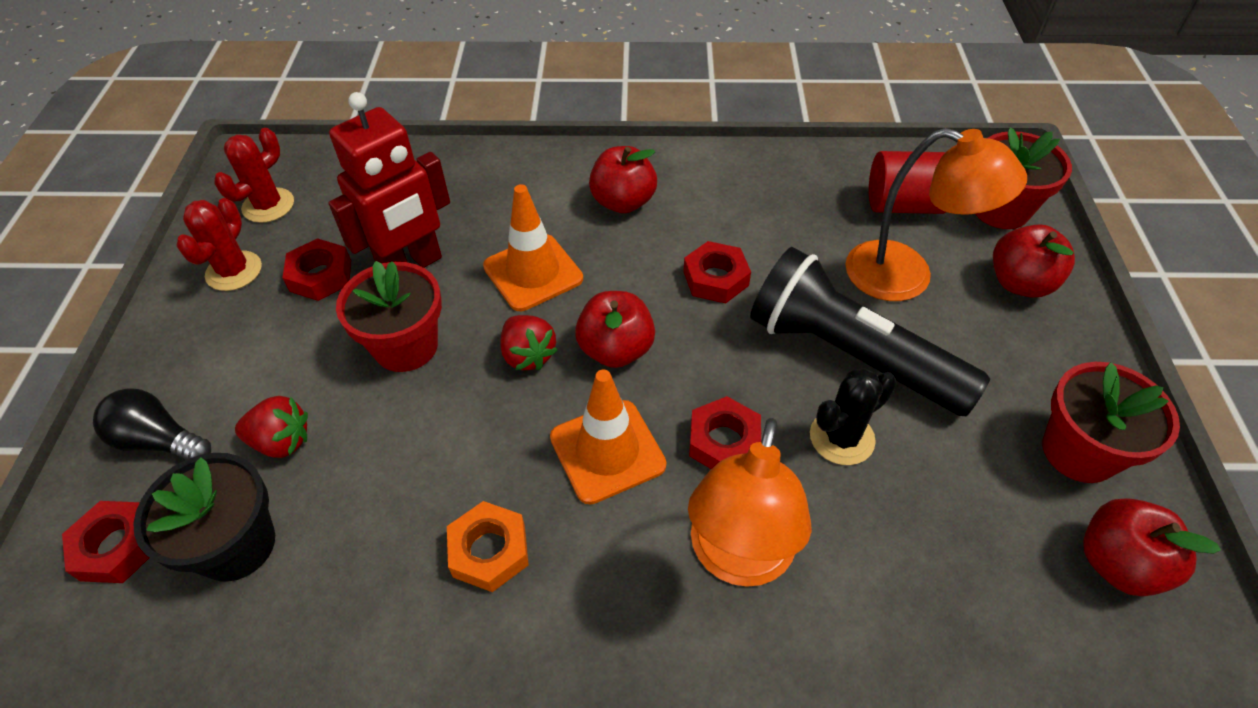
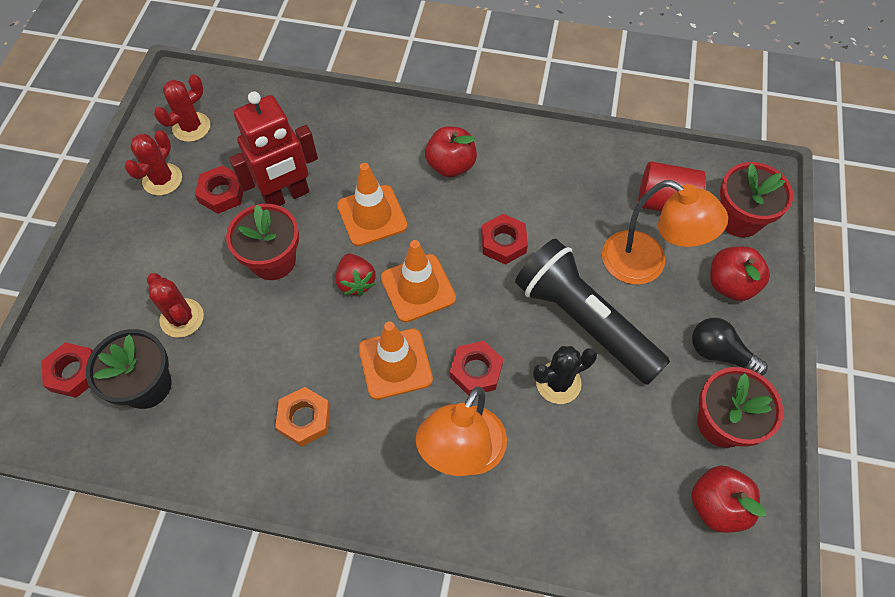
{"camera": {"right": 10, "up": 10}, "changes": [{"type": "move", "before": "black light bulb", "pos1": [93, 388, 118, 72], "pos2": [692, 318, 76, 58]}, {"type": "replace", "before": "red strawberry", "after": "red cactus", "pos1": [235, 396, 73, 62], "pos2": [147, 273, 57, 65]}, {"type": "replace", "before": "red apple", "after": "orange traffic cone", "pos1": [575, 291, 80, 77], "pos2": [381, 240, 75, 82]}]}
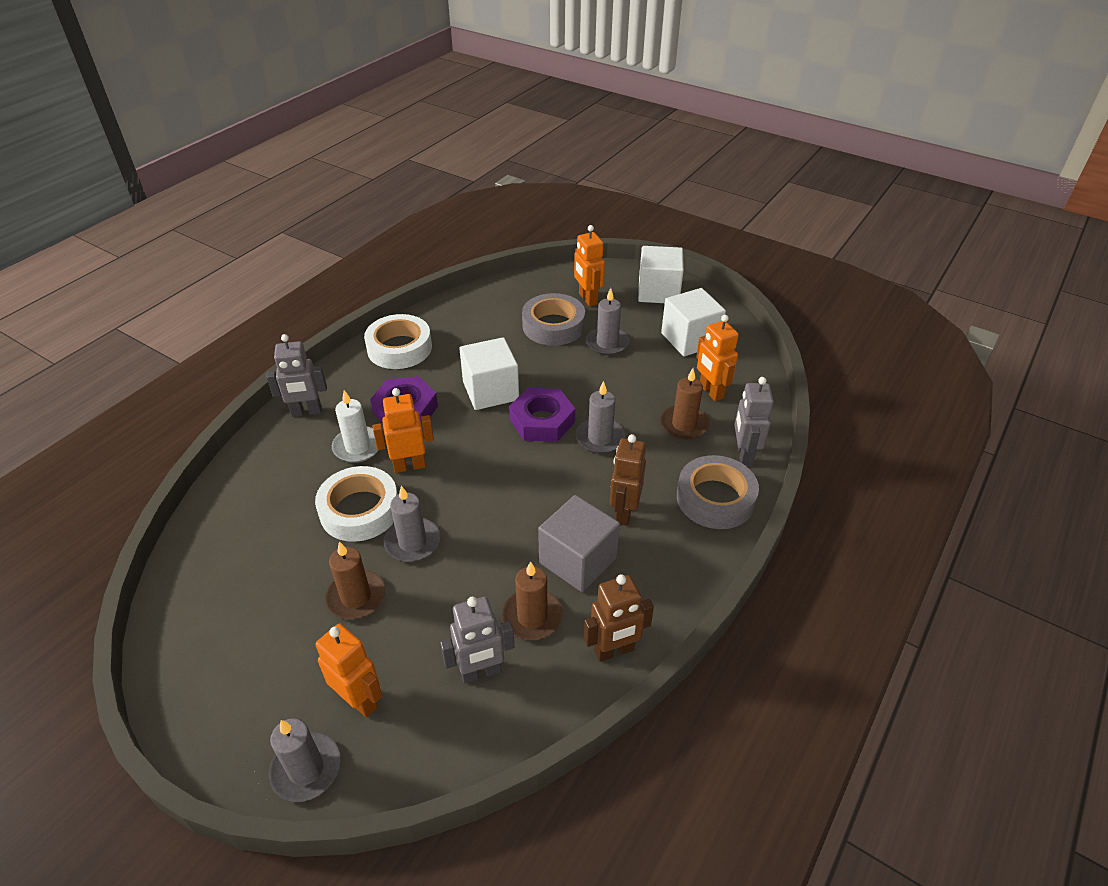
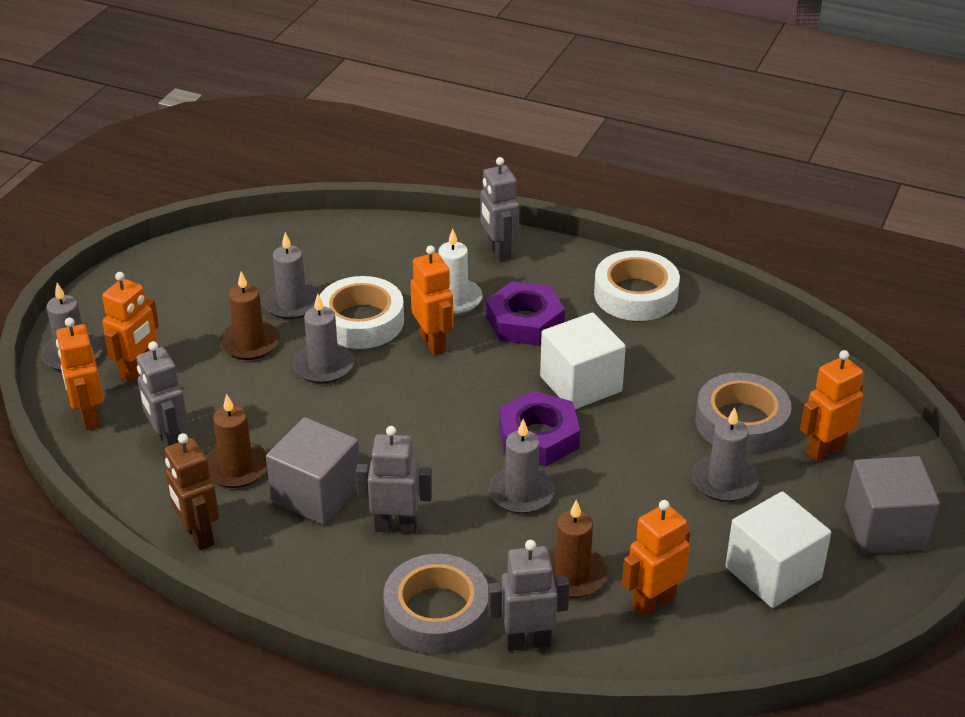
{"camera": {"right": 80, "up": -5}, "changes": [{"type": "insert", "after": "orange robot", "pos2": [56, 317, 48, 113]}, {"type": "insert", "after": "grey candle", "pos2": [263, 232, 57, 87]}, {"type": "recolor", "before": "brown robot", "after": "grey robot", "pos1": [610, 434, 36, 92], "pos2": [356, 426, 76, 108]}, {"type": "recolor", "before": "white cube", "after": "grey cube", "pos1": [638, 246, 46, 57], "pos2": [845, 456, 95, 98]}]}
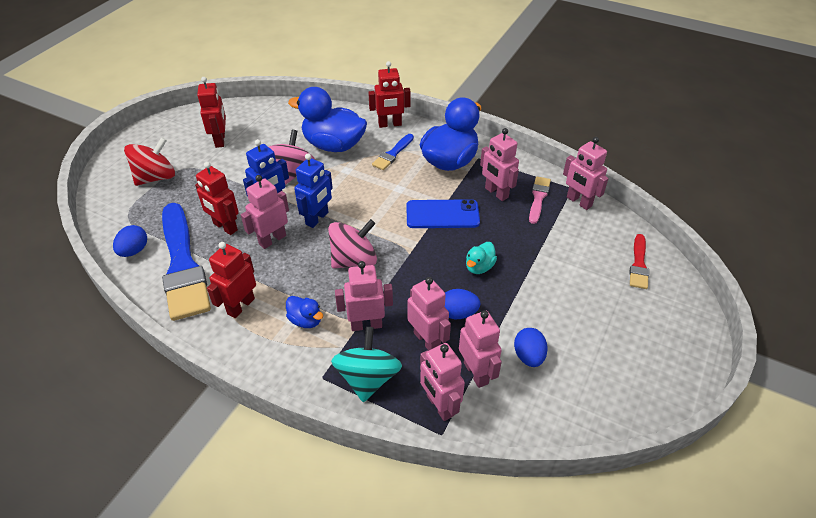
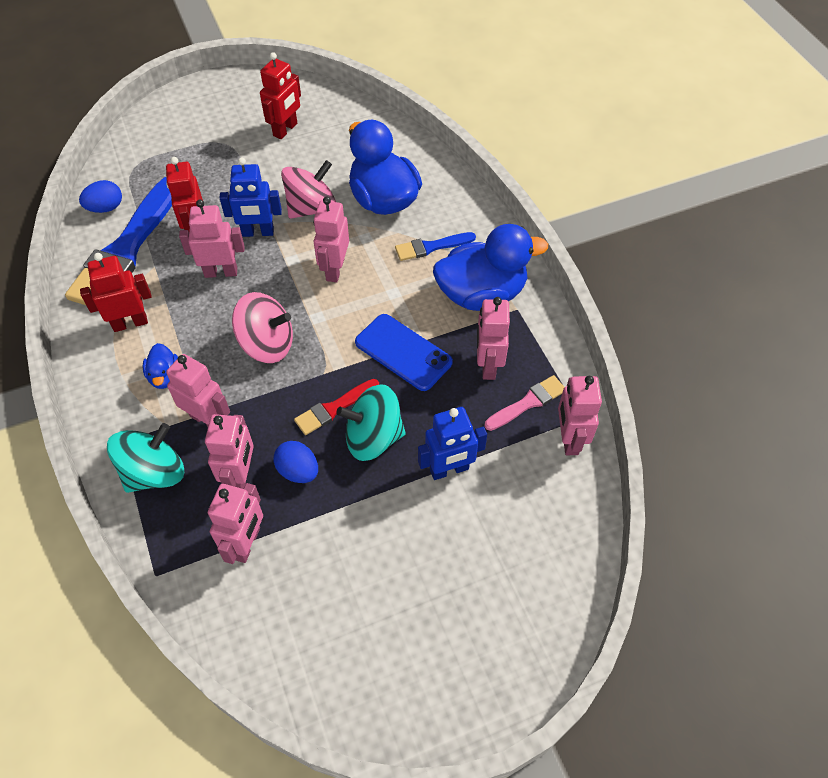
{"camera": {"right": 40, "up": 10}, "changes": [{"type": "delete", "before": "red spinning top", "pos1": [124, 137, 51, 49]}, {"type": "delete", "before": "red robot", "pos1": [368, 61, 43, 67]}, {"type": "delete", "before": "blue egg", "pos1": [514, 328, 34, 39]}, {"type": "move", "before": "blue robot", "pos1": [294, 153, 39, 75], "pos2": [418, 407, 69, 73]}, {"type": "move", "before": "pink robot", "pos1": [420, 343, 45, 78], "pos2": [313, 196, 36, 86]}, {"type": "move", "before": "red brush", "pos1": [629, 234, 20, 55], "pos2": [294, 379, 85, 56]}, {"type": "replace", "before": "turquoise duck", "after": "turquoise spinning top", "pos1": [466, 242, 31, 32], "pos2": [336, 384, 70, 77]}]}
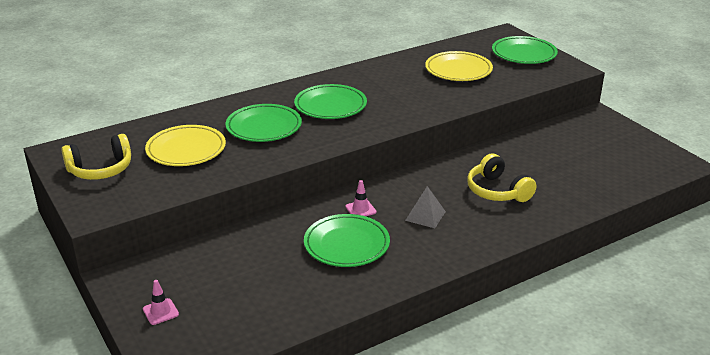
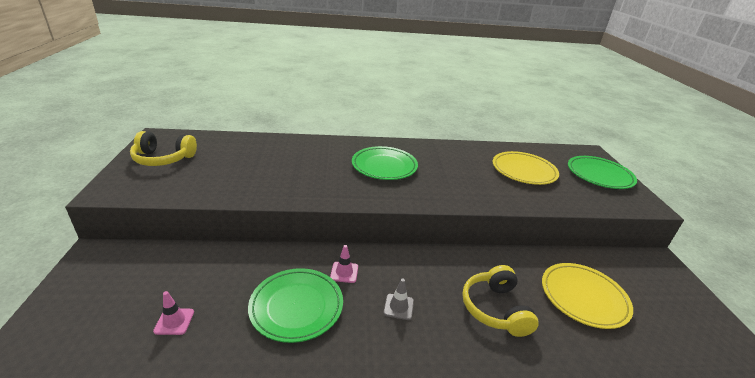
{"camera": {"right": 25, "up": 0}, "changes": [{"type": "delete", "before": "green plate", "pos1": [226, 104, 76, 38]}, {"type": "move", "before": "pink traffic cone", "pos1": [143, 280, 36, 45], "pos2": [153, 291, 41, 44]}, {"type": "move", "before": "yellow plate", "pos1": [145, 125, 81, 41], "pos2": [542, 263, 91, 66]}, {"type": "replace", "before": "grey pyramid", "after": "grey traffic cone", "pos1": [405, 186, 41, 42], "pos2": [384, 279, 30, 41]}]}
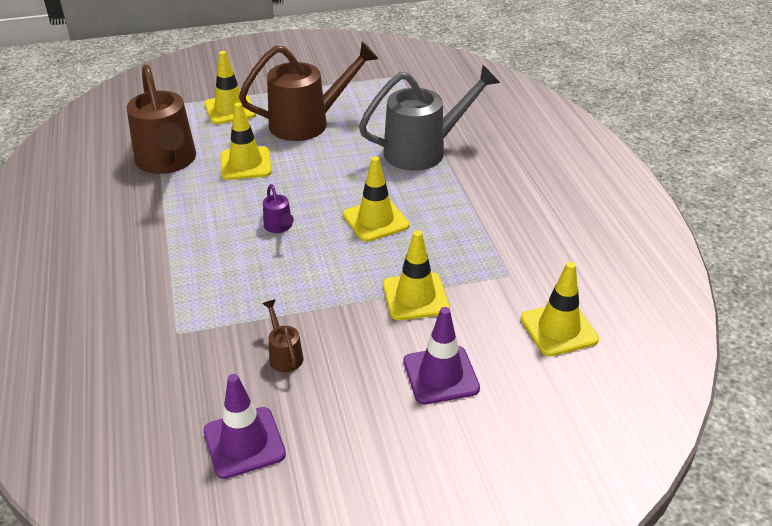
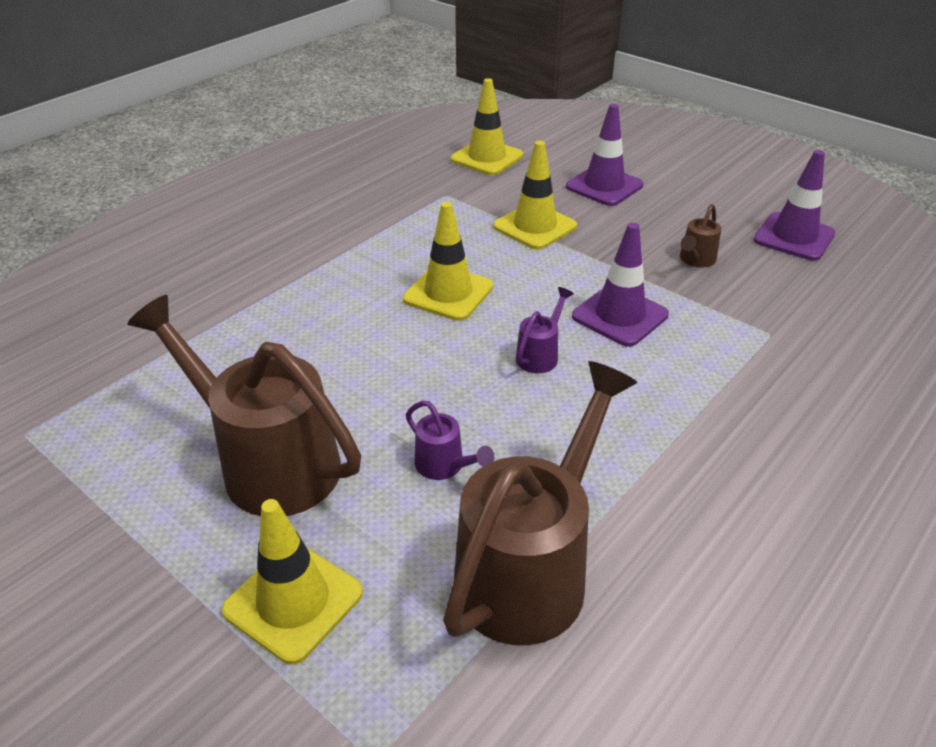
{"camera": {"right": -125, "up": 0}, "changes": [{"type": "delete", "before": "grey watering can", "pos1": [359, 65, 141, 106]}, {"type": "insert", "after": "purple traffic cone", "pos2": [572, 223, 97, 124]}, {"type": "replace", "before": "yellow traffic cone", "after": "purple watering can", "pos1": [220, 102, 52, 78], "pos2": [406, 401, 89, 79]}]}
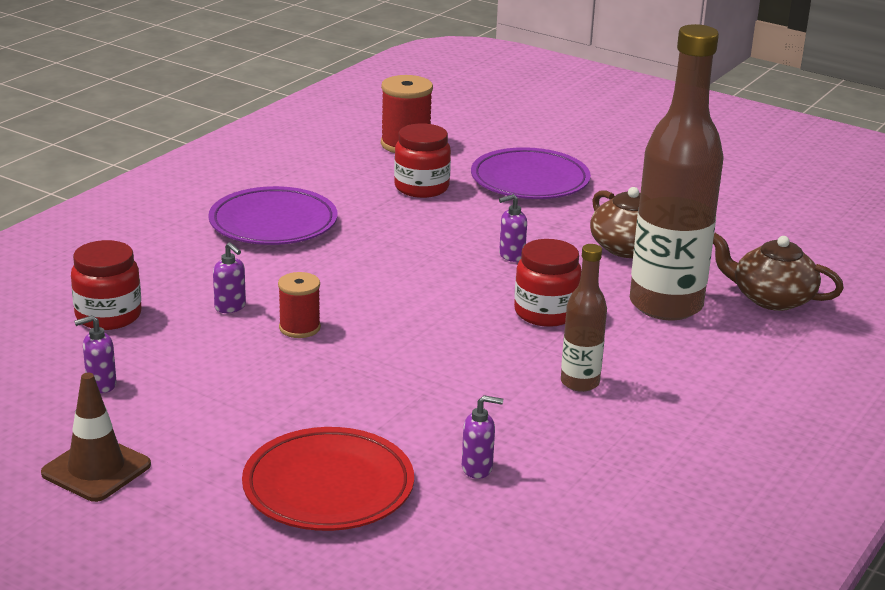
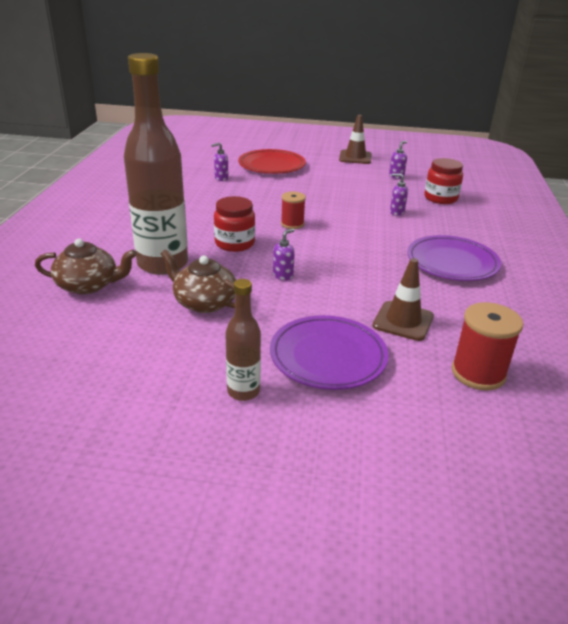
{"camera": {"right": 155, "up": 5}, "changes": [{"type": "move", "before": "red spool", "pos1": [278, 272, 43, 66], "pos2": [281, 192, 25, 37]}, {"type": "move", "before": "brown bottle", "pos1": [561, 244, 46, 148], "pos2": [225, 279, 36, 122]}, {"type": "replace", "before": "red jar", "after": "brown traffic cone", "pos1": [394, 123, 57, 75], "pos2": [373, 258, 61, 83]}]}
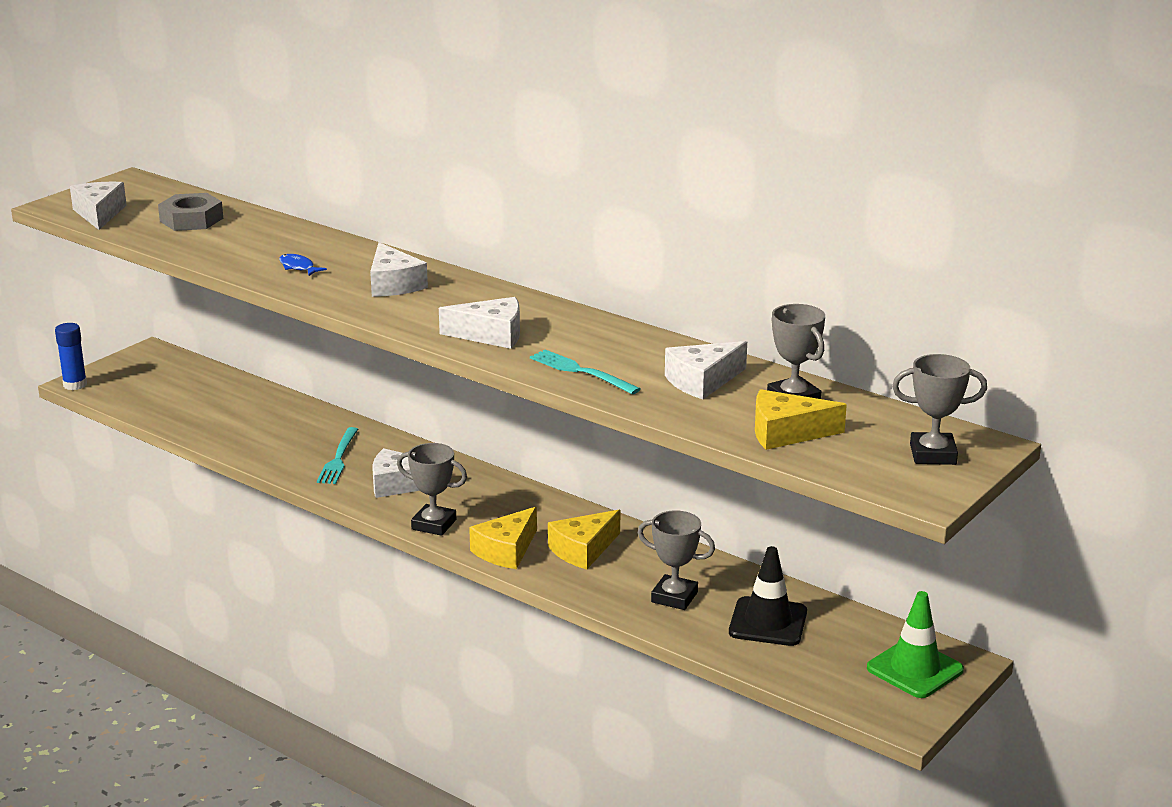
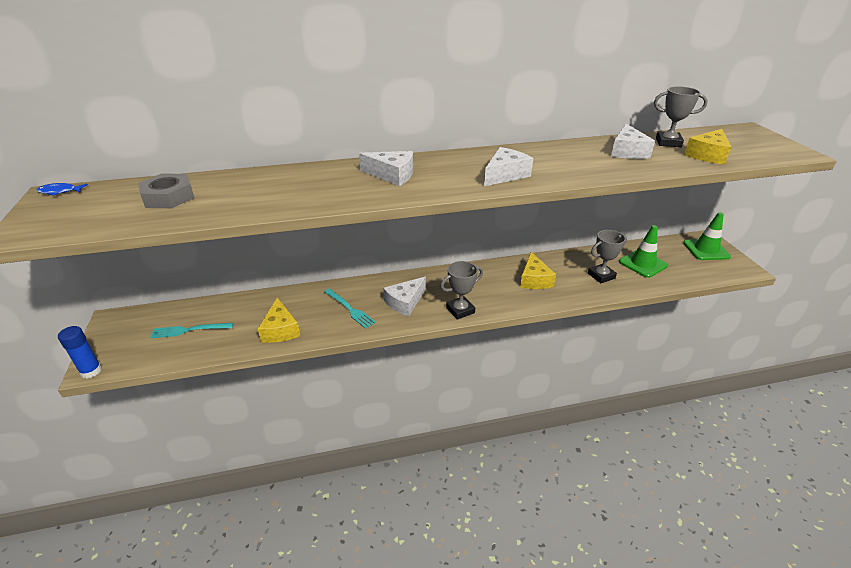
{"camera": {"right": -50, "up": 10}, "changes": [{"type": "delete", "before": "white cheese", "pos1": [70, 182, 57, 48]}, {"type": "delete", "before": "grey trophy", "pos1": [892, 354, 95, 111]}, {"type": "move", "before": "blue fish", "pos1": [279, 254, 48, 22], "pos2": [36, 183, 52, 13]}, {"type": "move", "before": "yellow cheese", "pos1": [469, 507, 68, 62], "pos2": [258, 297, 42, 46]}, {"type": "move", "before": "turquoise fork", "pos1": [530, 349, 110, 45], "pos2": [150, 323, 83, 15]}, {"type": "recolor", "before": "black traffic cone", "after": "green traffic cone", "pos1": [729, 546, 78, 100], "pos2": [619, 225, 49, 53]}]}
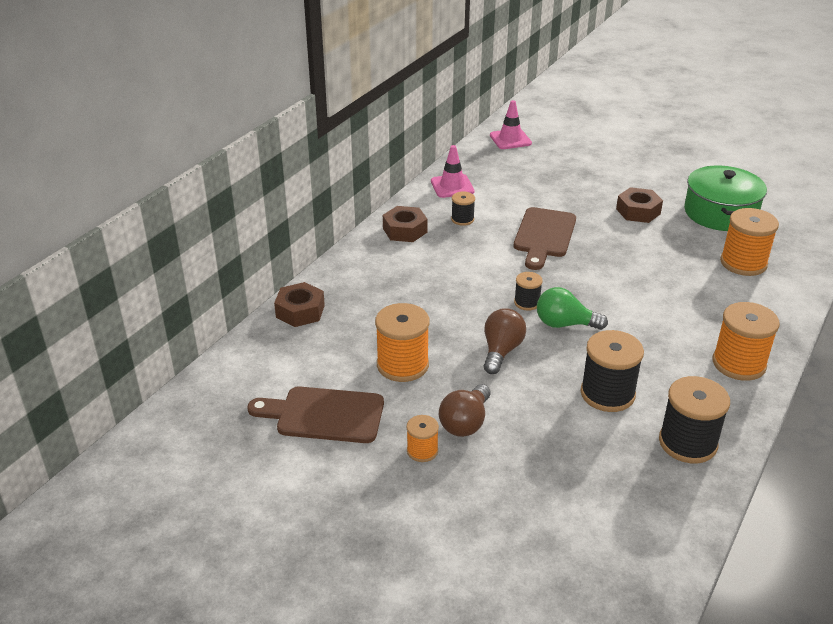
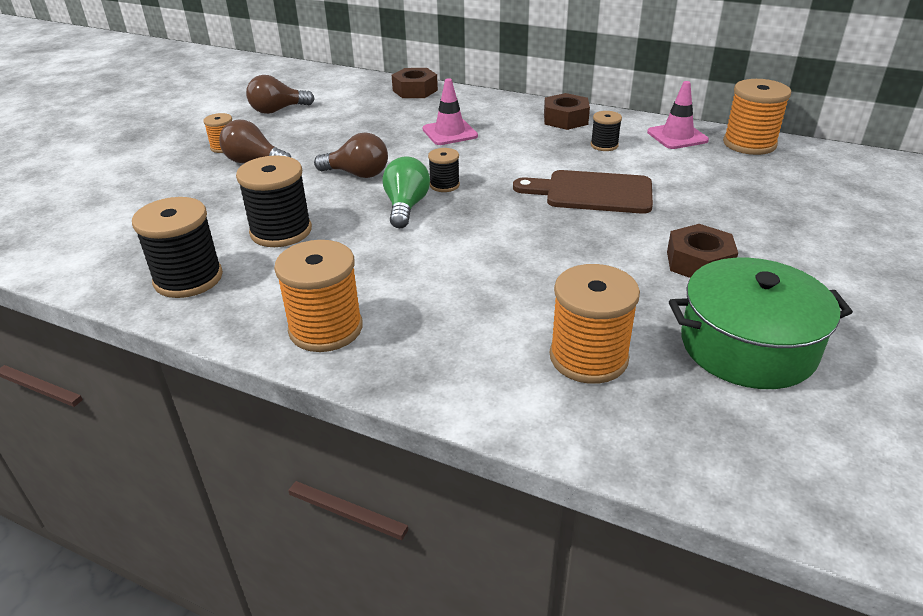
{"camera": {"right": 85, "up": 0}, "changes": [{"type": "move", "before": "orange spool", "pos1": [375, 303, 55, 79], "pos2": [723, 79, 68, 76]}, {"type": "move", "before": "pink traffic cone", "pos1": [490, 100, 42, 49], "pos2": [422, 78, 56, 67]}, {"type": "replace", "before": "brown cutting board", "after": "brown light bulb", "pos1": [247, 386, 137, 57], "pos2": [246, 75, 68, 39]}]}
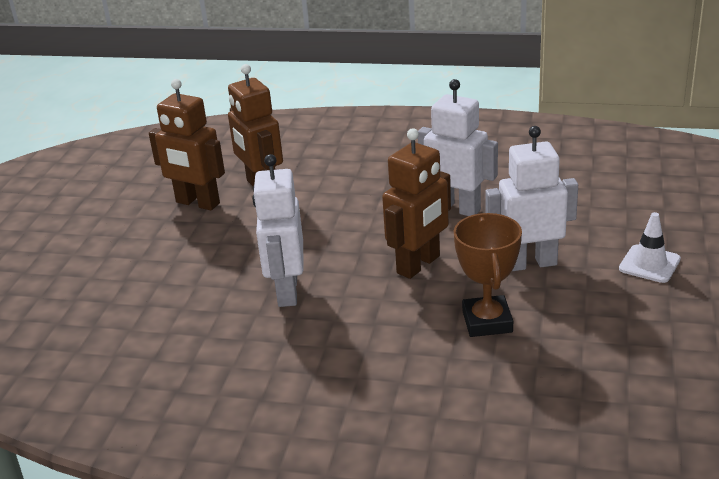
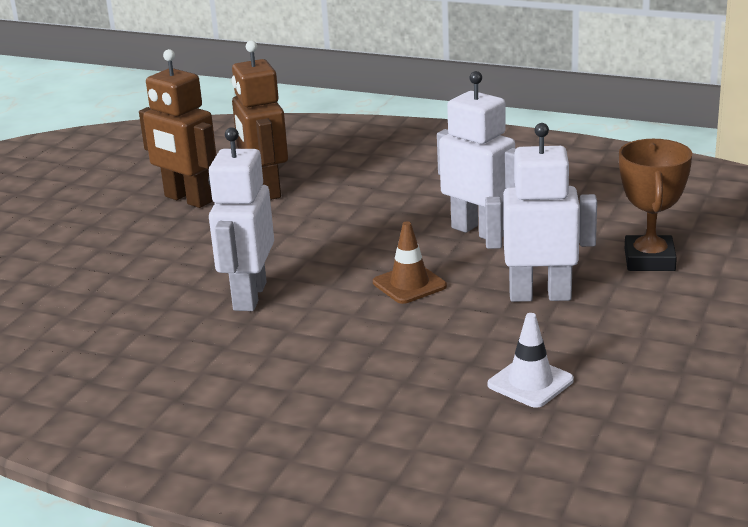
{"camera": {"right": 10, "up": -5}, "changes": [{"type": "move", "before": "brown trophy", "pos1": [454, 213, 68, 124], "pos2": [619, 139, 73, 132]}, {"type": "move", "before": "white traffic cone", "pos1": [619, 212, 62, 71], "pos2": [488, 313, 86, 95]}, {"type": "replace", "before": "brown robot", "after": "brown traffic cone", "pos1": [382, 128, 69, 151], "pos2": [373, 221, 74, 83]}]}
